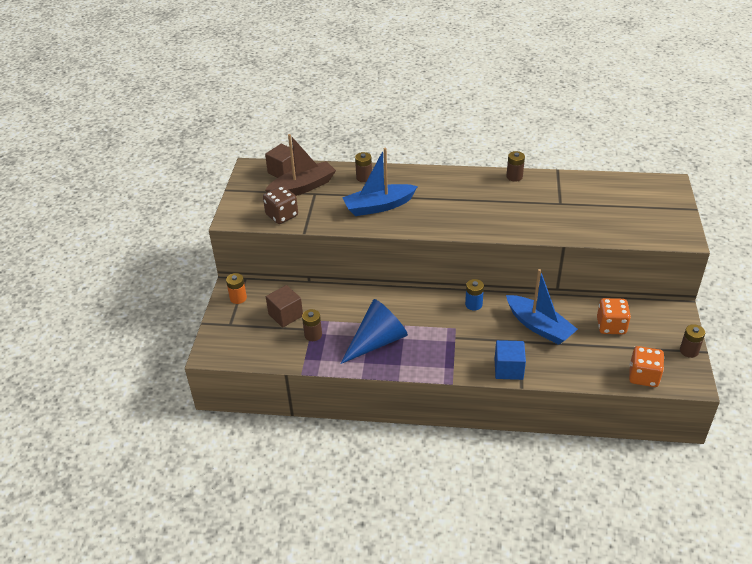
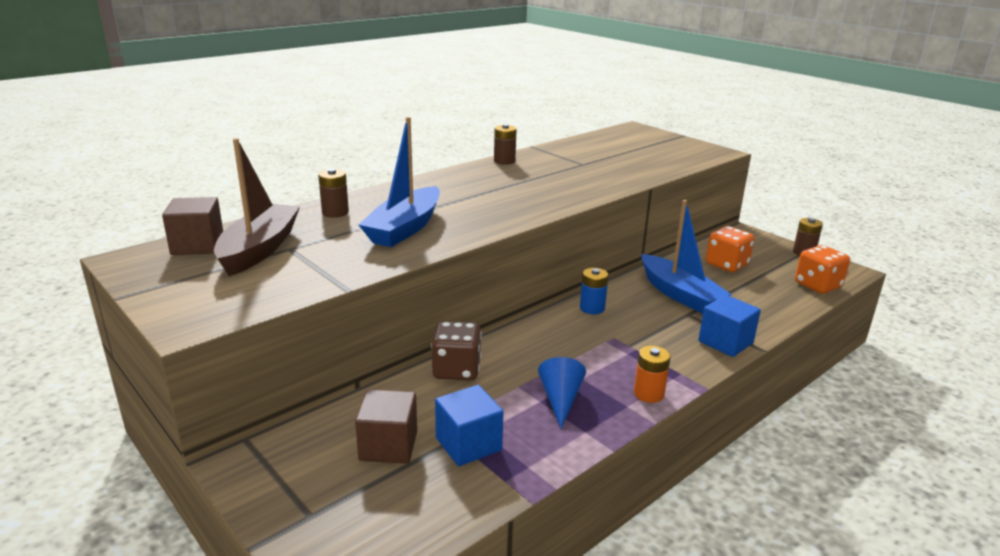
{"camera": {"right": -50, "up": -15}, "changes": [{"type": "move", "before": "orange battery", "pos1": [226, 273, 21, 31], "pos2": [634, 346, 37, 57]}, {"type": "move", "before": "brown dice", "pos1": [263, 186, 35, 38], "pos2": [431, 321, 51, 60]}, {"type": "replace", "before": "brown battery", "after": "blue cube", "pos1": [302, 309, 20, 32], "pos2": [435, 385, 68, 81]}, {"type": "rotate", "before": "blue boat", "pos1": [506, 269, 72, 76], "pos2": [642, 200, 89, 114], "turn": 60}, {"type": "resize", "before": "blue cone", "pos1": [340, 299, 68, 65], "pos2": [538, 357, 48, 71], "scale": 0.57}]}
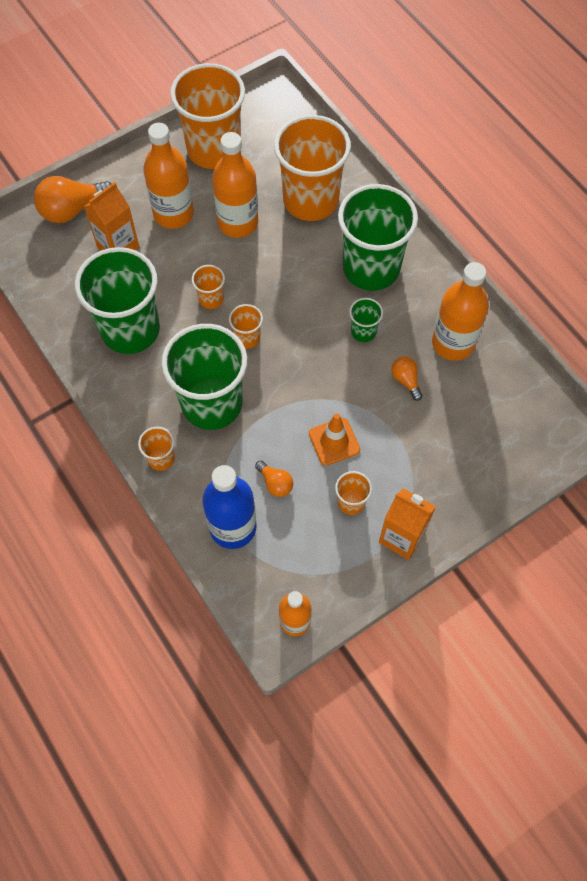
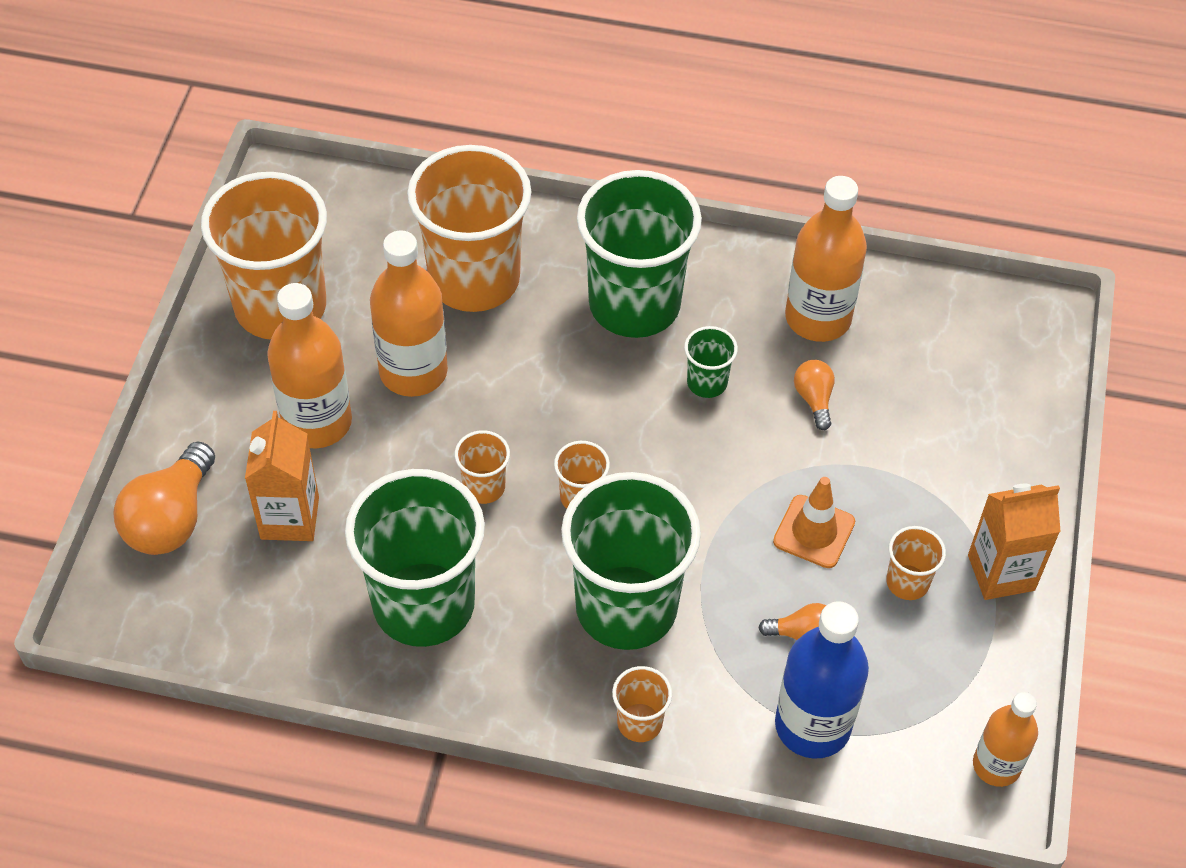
{"camera": {"right": -45, "up": -10}, "changes": [{"type": "rotate", "before": "orange light bulb", "pos1": [391, 356, 32, 45], "pos2": [794, 360, 41, 70], "turn": 60}]}
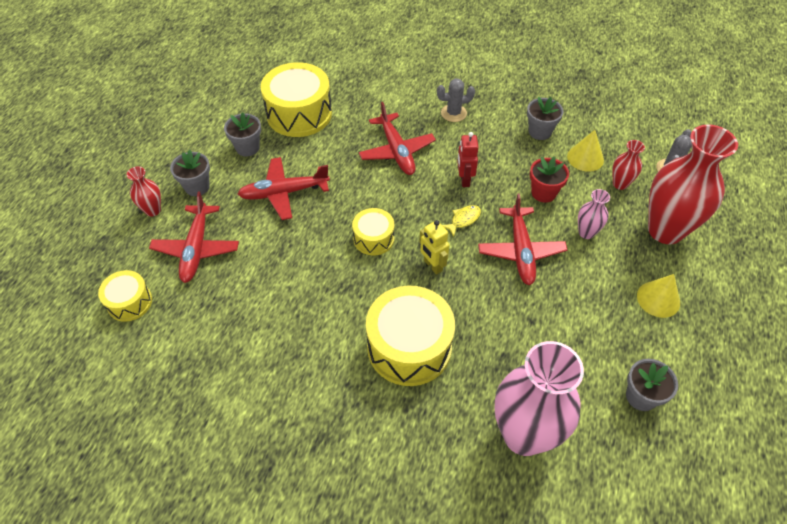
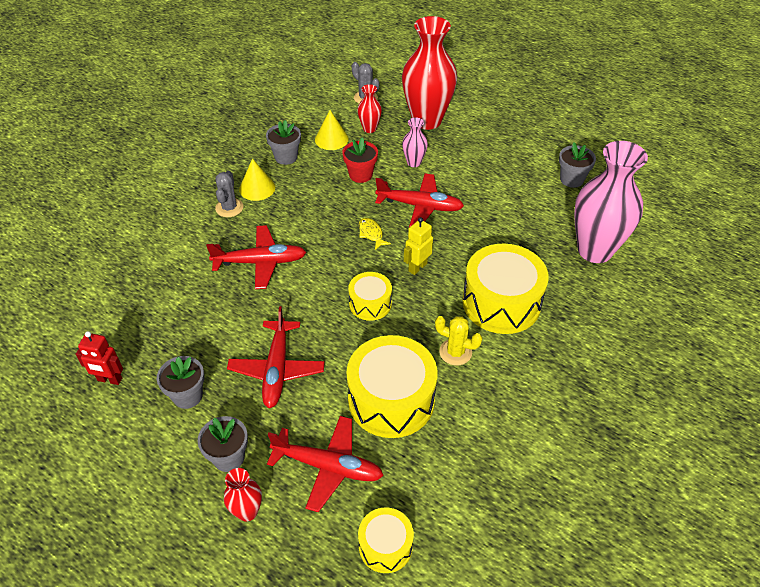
{"camera": {"right": -75, "up": -5}, "changes": [{"type": "insert", "after": "yellow cactus", "pos2": [435, 316, 47, 50]}, {"type": "move", "before": "yellow drum", "pos1": [261, 62, 71, 75], "pos2": [346, 335, 92, 103]}, {"type": "move", "before": "red robot", "pos1": [457, 132, 22, 55], "pos2": [76, 331, 47, 54]}, {"type": "move", "before": "yellow cone", "pos1": [637, 274, 43, 44], "pos2": [239, 158, 36, 43]}, {"type": "rotate", "before": "yellow robot", "pos1": [419, 220, 31, 55], "pos2": [404, 217, 29, 58], "turn": 150}]}
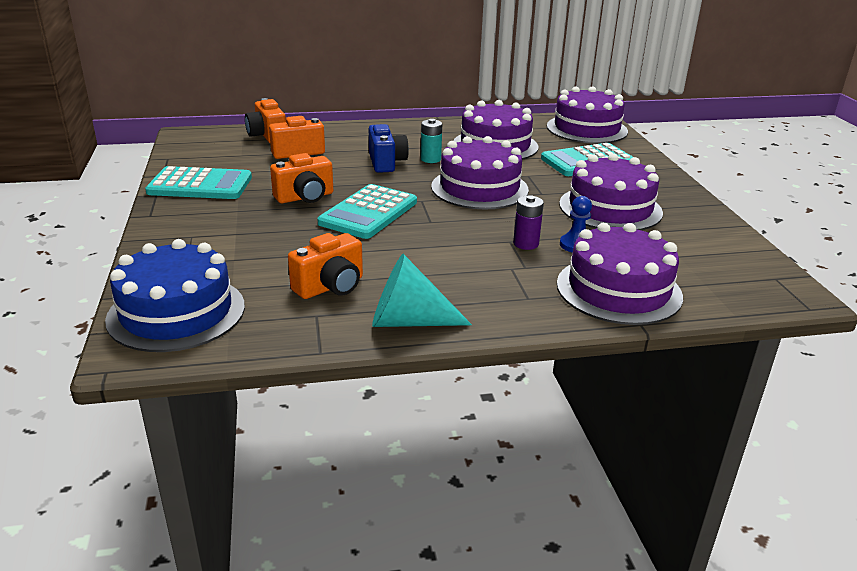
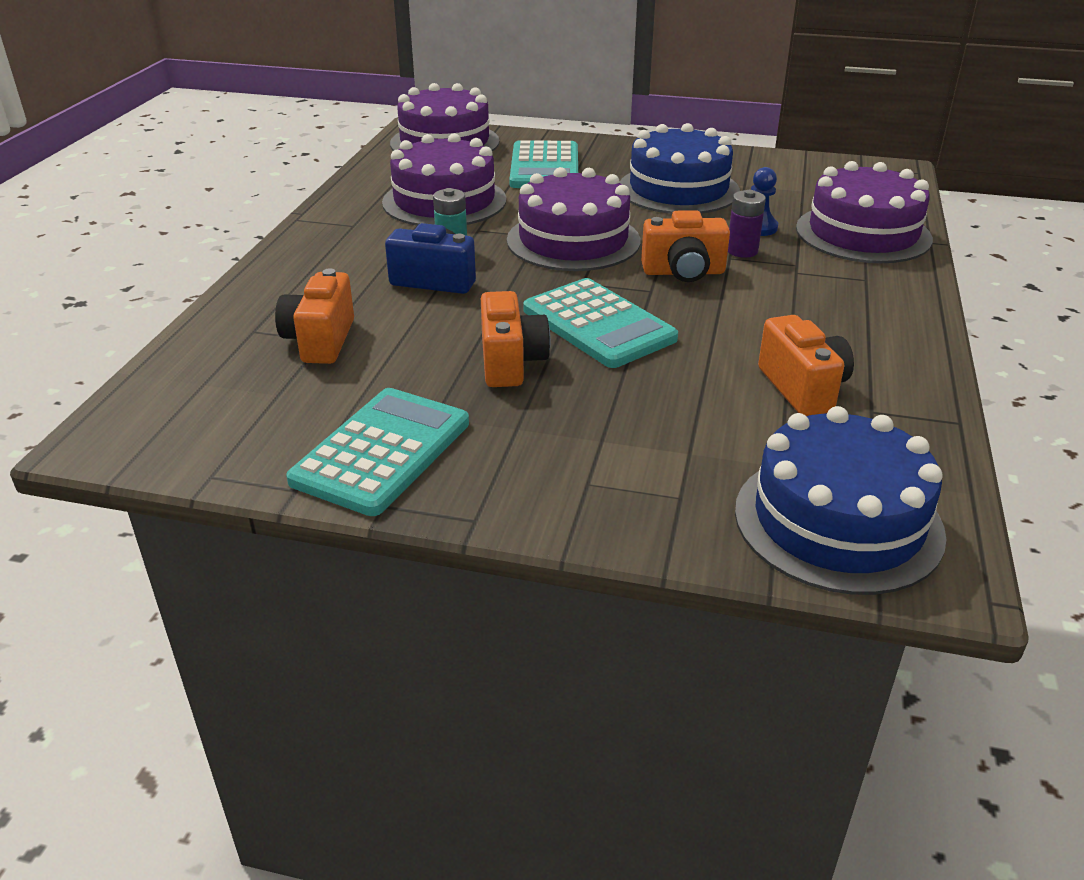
{"camera": {"right": -65, "up": 5}, "changes": [{"type": "delete", "before": "turquoise cone", "pos1": [372, 254, 100, 73]}, {"type": "move", "before": "orange camera", "pos1": [245, 98, 41, 45], "pos2": [641, 210, 89, 72]}, {"type": "recolor", "before": "purple cake", "after": "blue cake", "pos1": [559, 153, 104, 77], "pos2": [619, 123, 121, 91]}]}
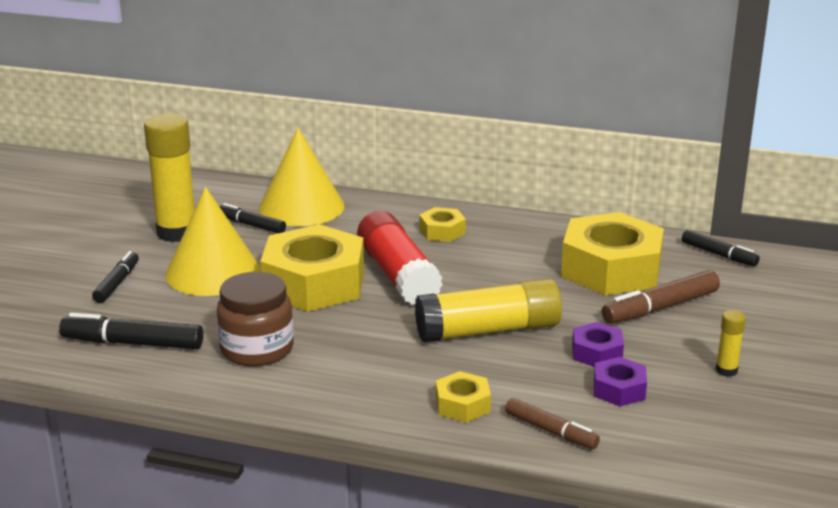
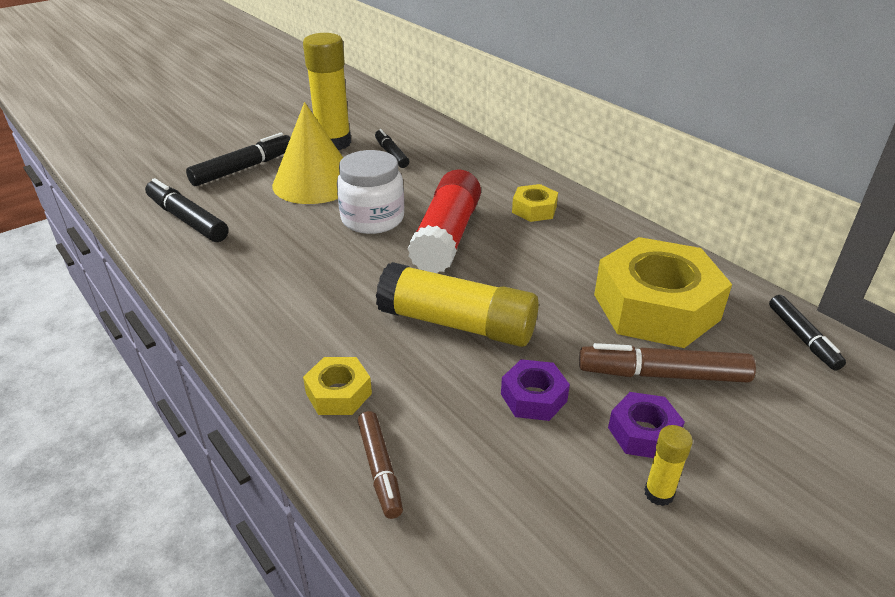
{"camera": {"right": 35, "up": 10}, "changes": [{"type": "delete", "before": "brown jar", "pos1": [217, 272, 77, 95]}, {"type": "delete", "before": "yellow cone", "pos1": [259, 128, 86, 98]}, {"type": "move", "before": "purple nut", "pos1": [594, 357, 53, 49], "pos2": [608, 392, 77, 66]}, {"type": "replace", "before": "yellow nut", "after": "white jar", "pos1": [260, 224, 104, 88], "pos2": [337, 150, 67, 84]}, {"type": "resize", "before": "black marker", "pos1": [92, 251, 47, 52], "pos2": [186, 132, 105, 54], "scale": 1.55}]}
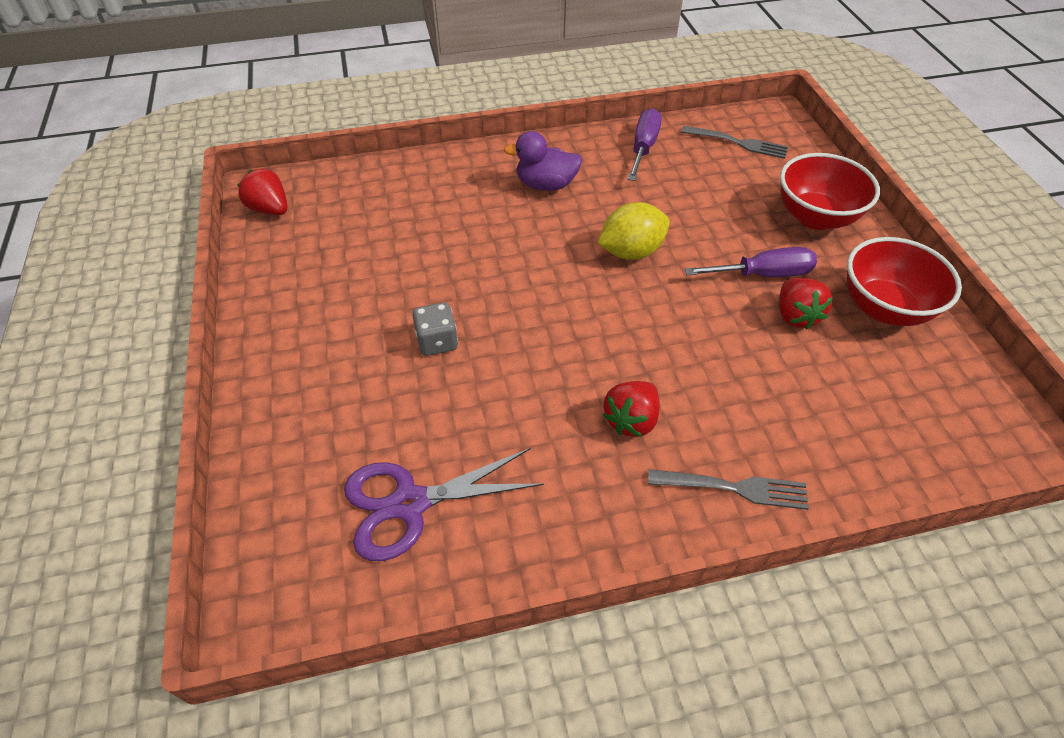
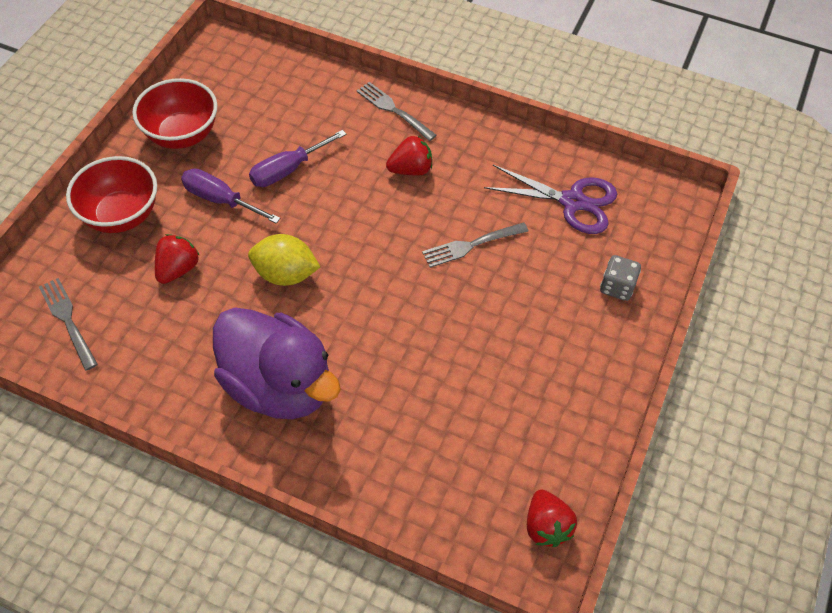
{"camera": {"right": -145, "up": 5}, "changes": [{"type": "insert", "after": "grey fork", "pos2": [422, 222, 107, 46]}, {"type": "move", "before": "grey dice", "pos1": [412, 302, 46, 54], "pos2": [600, 255, 41, 46]}, {"type": "move", "before": "purple screwdriver", "pos1": [628, 108, 34, 73], "pos2": [249, 130, 97, 57]}, {"type": "move", "before": "red strawberry", "pos1": [779, 278, 54, 52], "pos2": [155, 234, 44, 50]}, {"type": "resize", "before": "purple duck", "pos1": [504, 131, 79, 60], "pos2": [213, 307, 128, 112], "scale": 1.86}]}
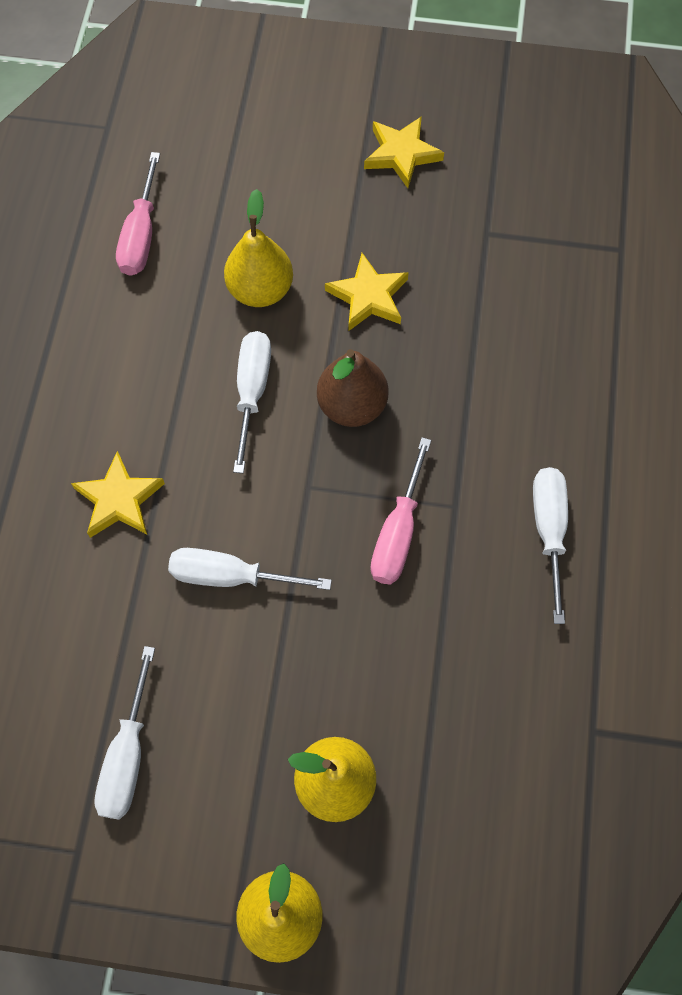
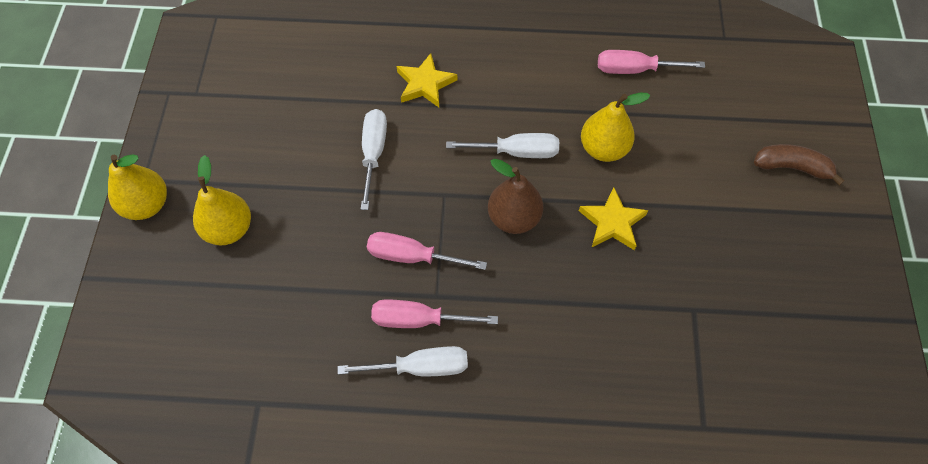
{"camera": {"right": 85, "up": -5}, "changes": [{"type": "delete", "before": "white screwdriver", "pos1": [94, 646, 61, 174]}, {"type": "delete", "before": "yellow star", "pos1": [364, 116, 80, 72]}, {"type": "insert", "after": "pink screwdriver", "pos2": [371, 299, 127, 29]}, {"type": "insert", "after": "brown banana", "pos2": [754, 144, 91, 42]}]}
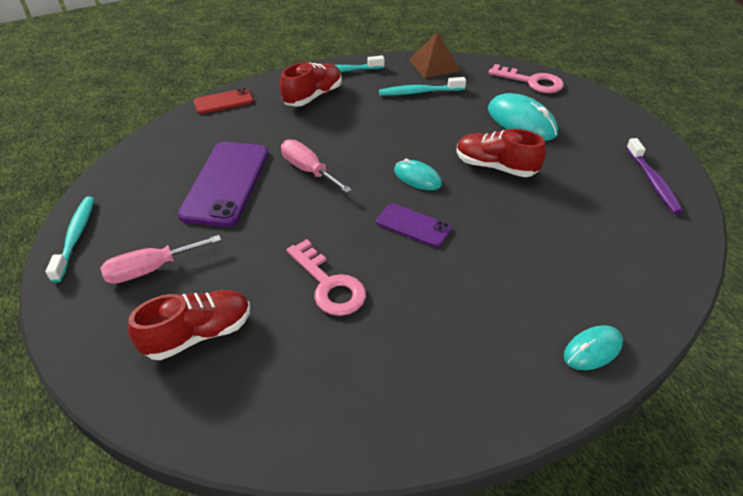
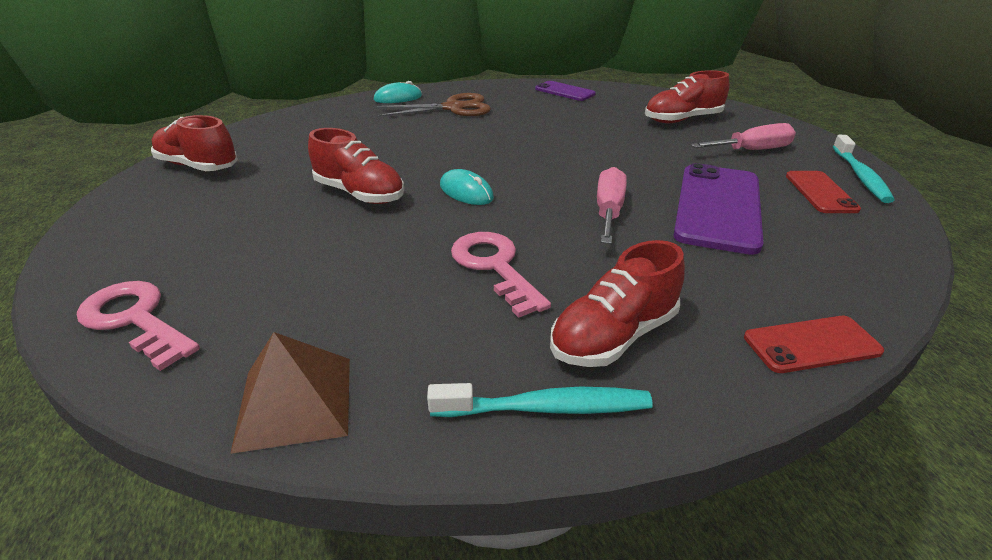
{"camera": {"right": -170, "up": -10}, "changes": [{"type": "delete", "before": "turquoise toothbrush", "pos1": [379, 77, 87, 19]}, {"type": "delete", "before": "turquoise mouse", "pos1": [488, 93, 70, 48]}, {"type": "insert", "after": "brown scissors", "pos2": [375, 93, 116, 24]}, {"type": "insert", "after": "red phone", "pos2": [786, 171, 75, 42]}, {"type": "move", "before": "pink key", "pos1": [286, 239, 80, 77], "pos2": [451, 232, 100, 86]}, {"type": "move", "before": "purple phone", "pos1": [376, 203, 75, 44], "pos2": [535, 81, 61, 20]}, {"type": "replace", "before": "purple toothbrush", "after": "red shoe", "pos1": [626, 138, 57, 76], "pos2": [151, 115, 87, 56]}, {"type": "rotate", "before": "pink screwdriver", "pos1": [281, 139, 71, 54], "pos2": [597, 167, 30, 77], "turn": -135}]}
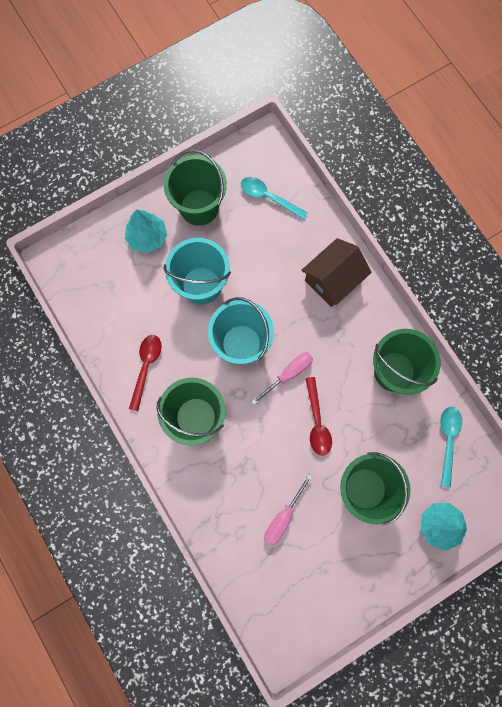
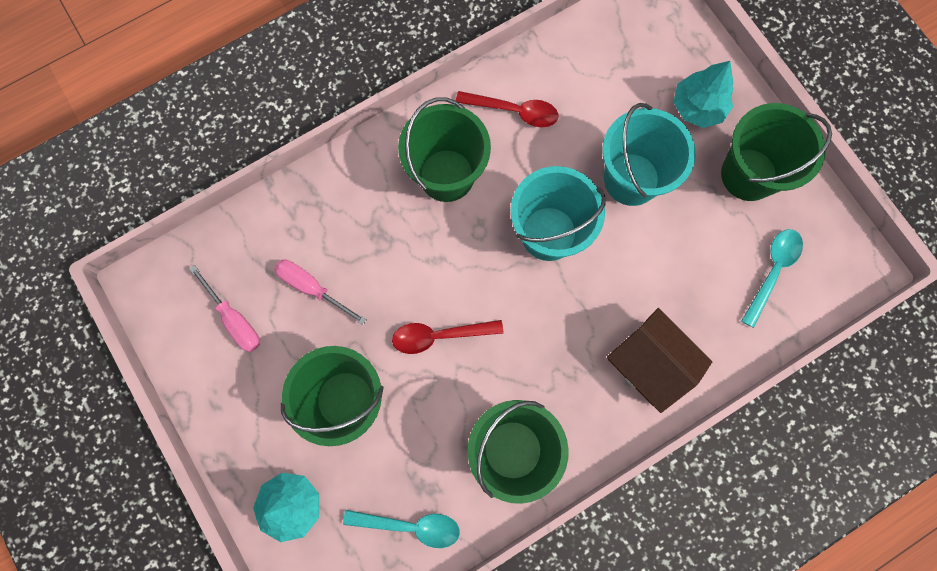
{"camera": {"right": 90, "up": 0}, "changes": [{"type": "move", "before": "pink screwdriver", "pos1": [251, 352, 62, 53], "pos2": [189, 265, 71, 87]}]}
